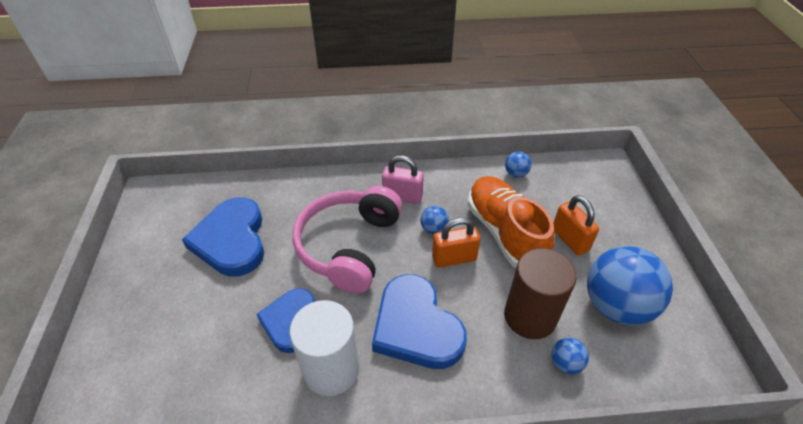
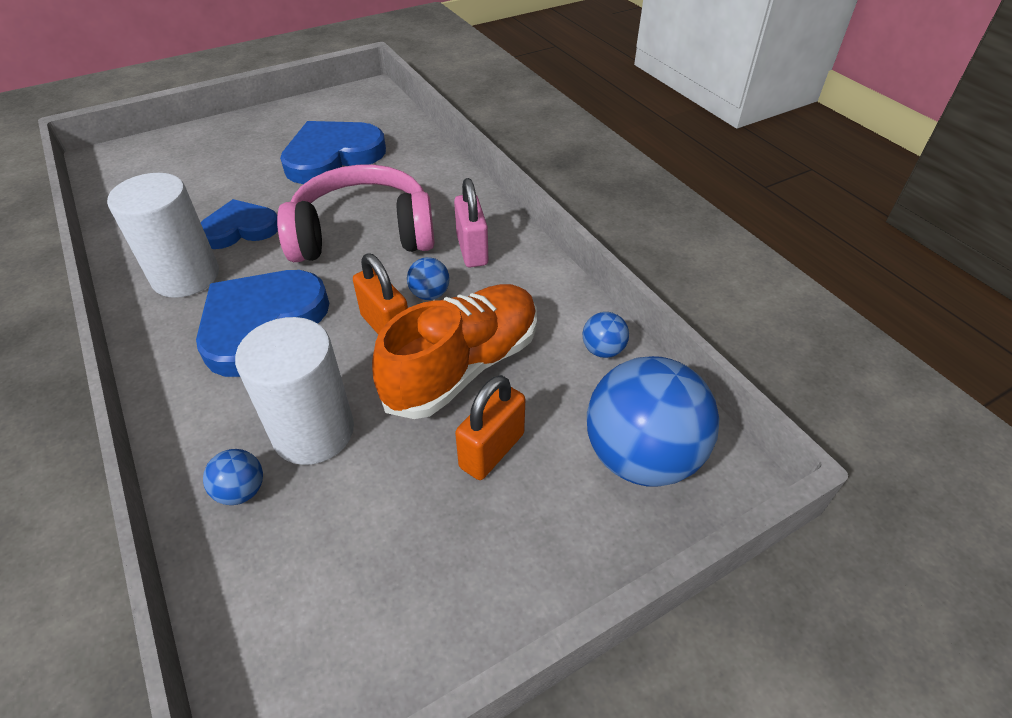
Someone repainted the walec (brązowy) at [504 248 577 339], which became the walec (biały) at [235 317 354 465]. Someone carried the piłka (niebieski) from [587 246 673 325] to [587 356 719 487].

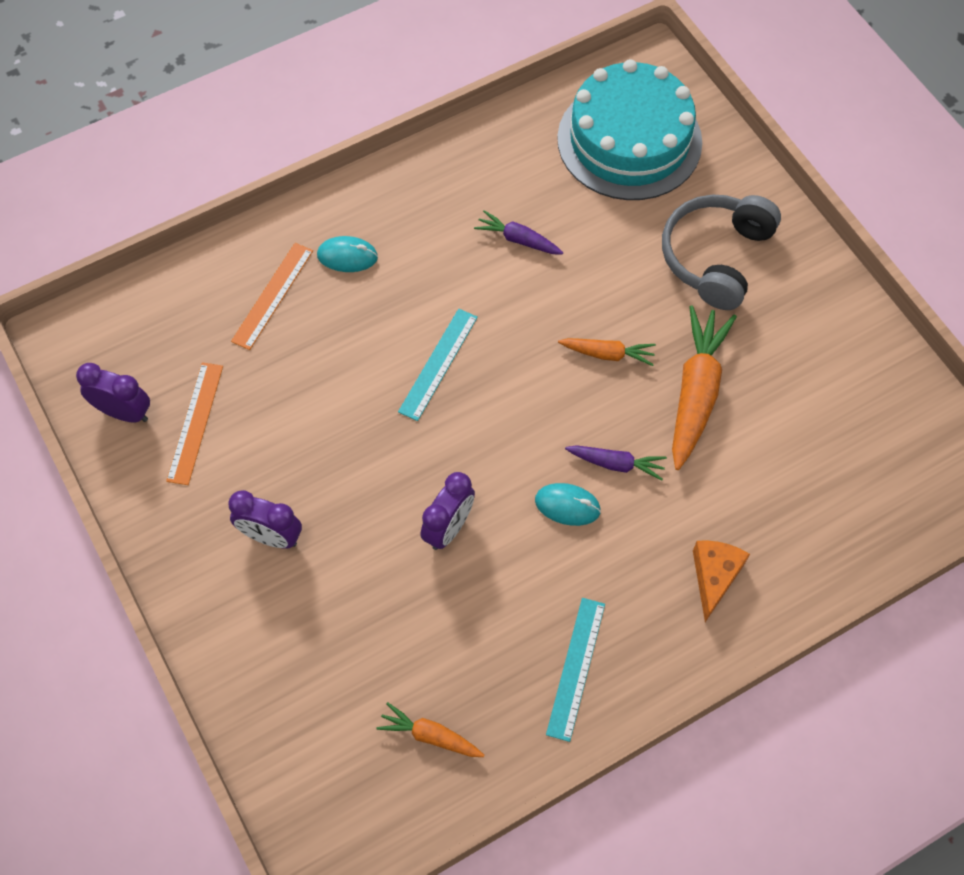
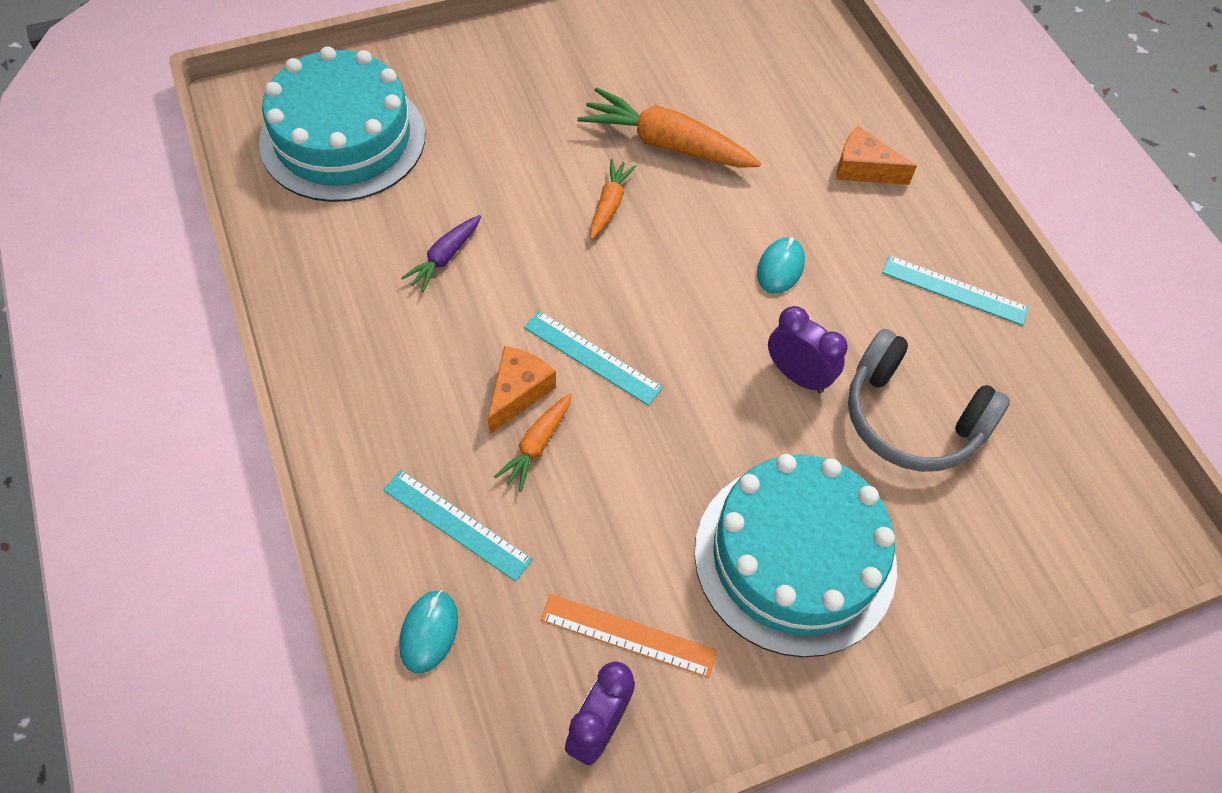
Someone repainted the linijka (pomarańczowy) at [231 243 313 350], which became the linijka (turkusowy) at [383 470 533 581]. Someone carried the myszka (turkusowy) from [317 236 378 272] to [399 590 458 674]. Someone put down the ser (pomarańczowy) at [488 346 556 434]. Someone carried the marchewka (pomarańczowy) from [376 702 484 757] to [494 393 572 492]. Someone swapped the budzik (fioletowy) at [228 490 302 549] for the tort (turkusowy) at [694 454 897 657]. Someone carried the słuchawki (szary) from [662 195 781 310] to [848 329 1010 472]. Someone took away the marchewka (fioletowy) at [565 445 667 481].

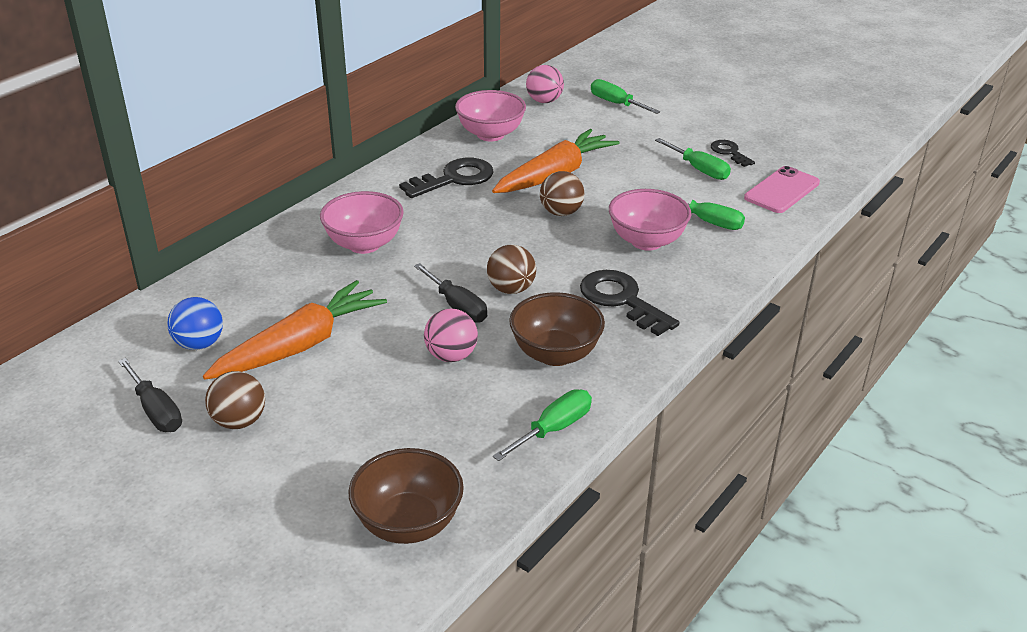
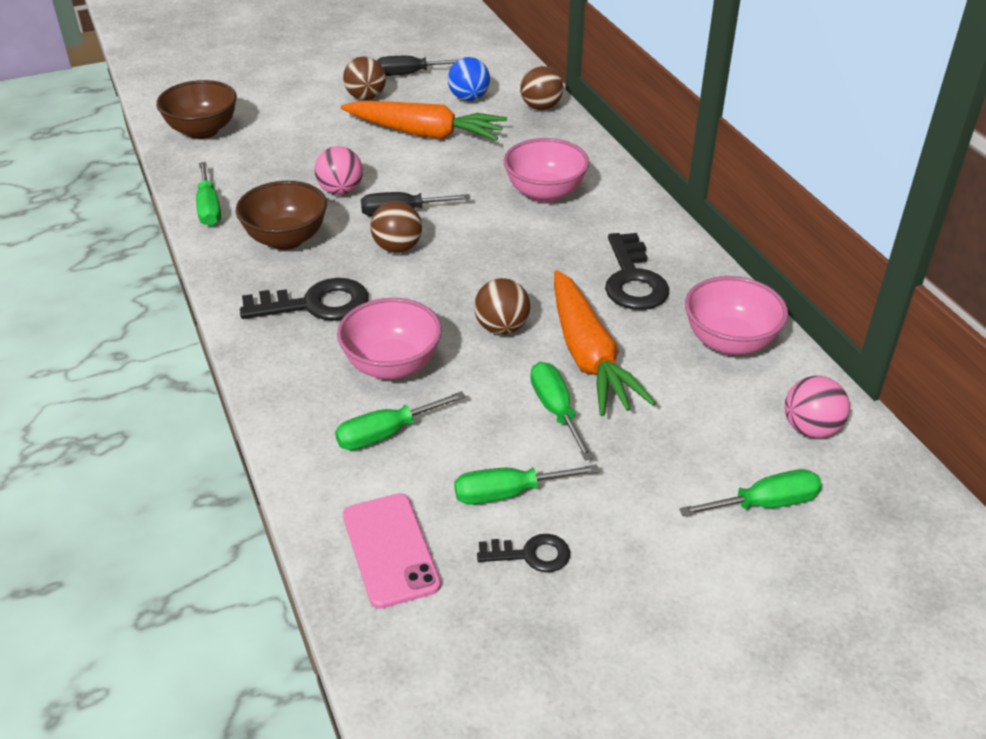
Someone rotated the marchewka (pomarańczowy) at [203 280 387 380] by 60 degrees counterclockwise. Someone put down the piłka (brązowy) at [520 66 563 110]. Someone put down the śrubokręt (zielony) at [531 362 594 460].

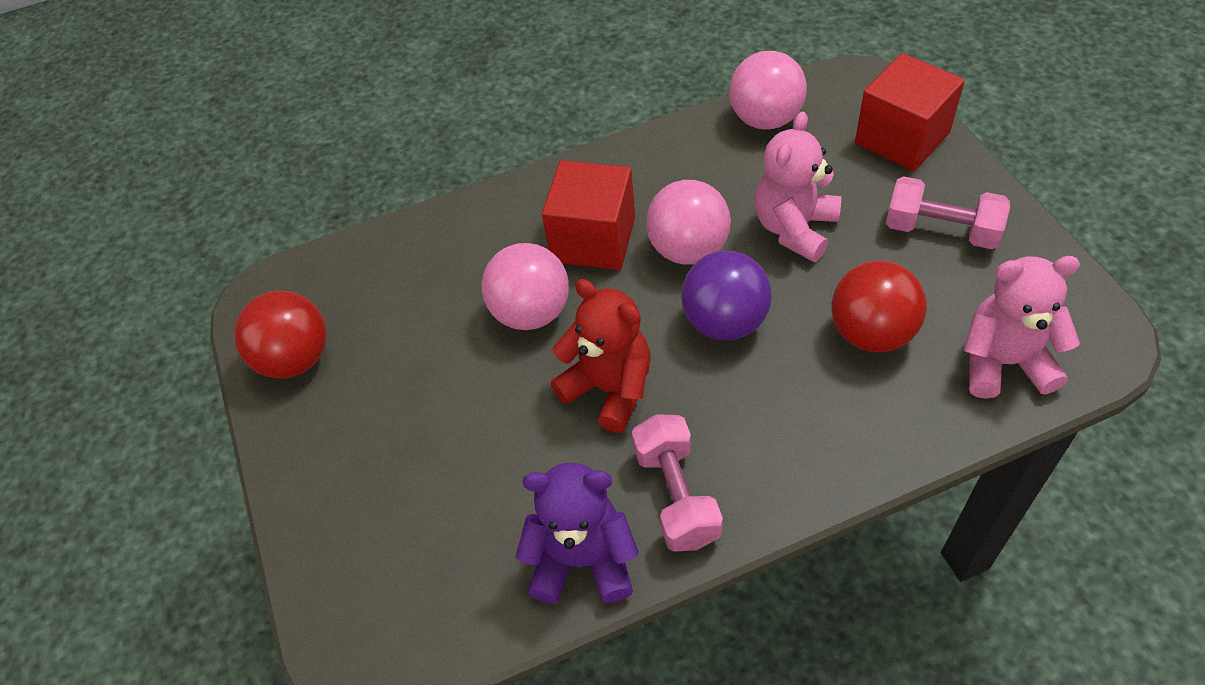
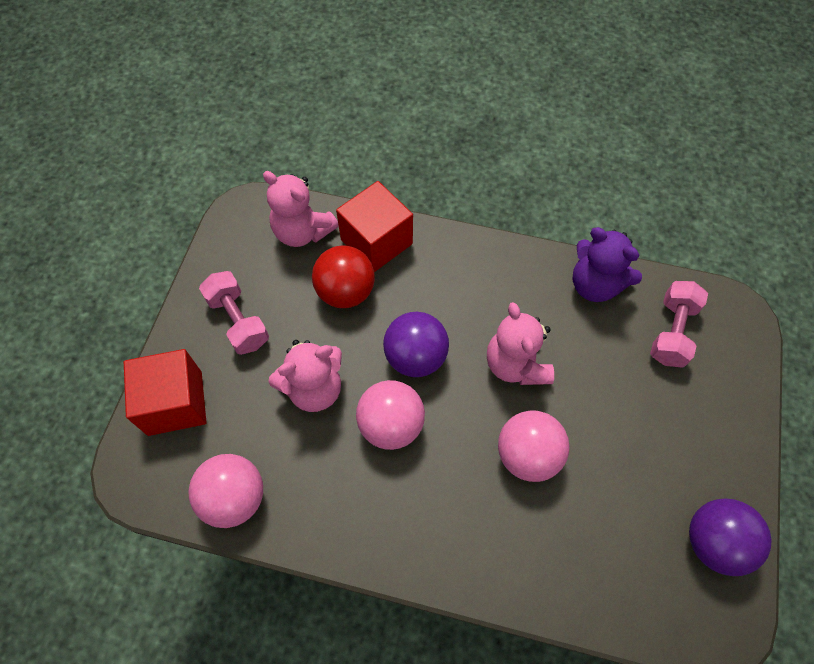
Someone carried the sześcian (czerwony) from [542 160 635 270] to [336 181 413 272]. Someone repainted the miś (czerwony) at [551 279 651 433], which became the miś (różowy) at [487 302 554 385]. Someone carried the hantel (różowy) from [632 414 723 552] to [650 281 708 368]. Someone repainted the piłka (czerwony) at [234 291 327 379], which became the piłka (fioletowy) at [689 498 772 576].

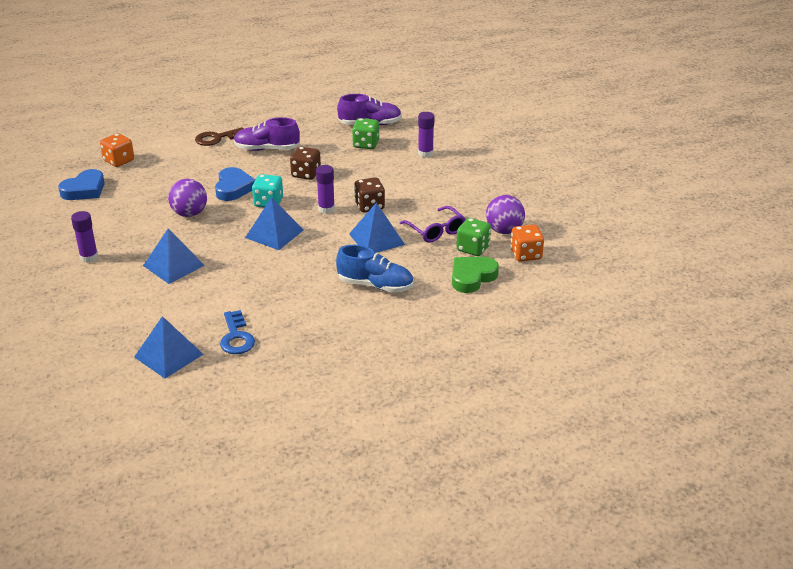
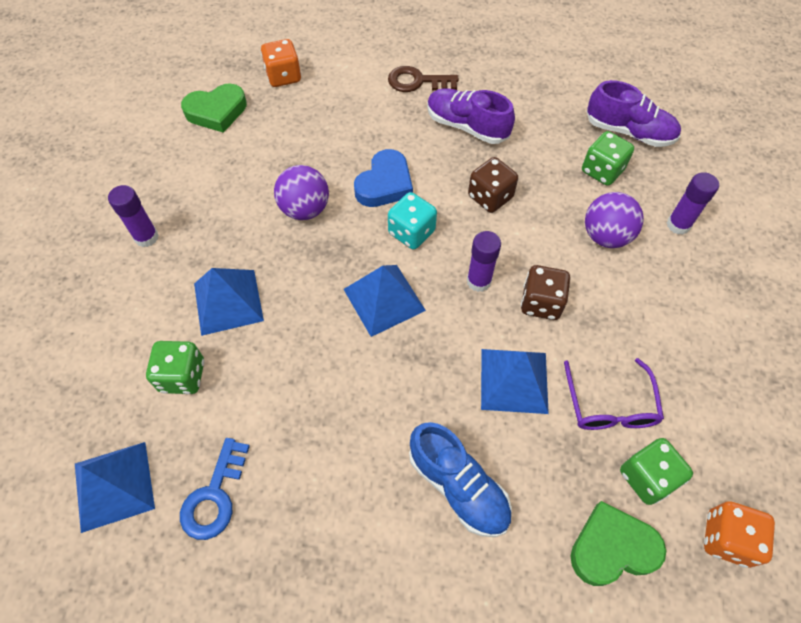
Someone put down the kostka do gry (zielony) at [146 341 204 394]. Someone repainted the serce (niebieski) at [58 169 105 200], which became the serce (zielony) at [181 83 247 133]. Someone carried the piłka (fioletowy) from [486 195 525 234] to [585 192 644 248].

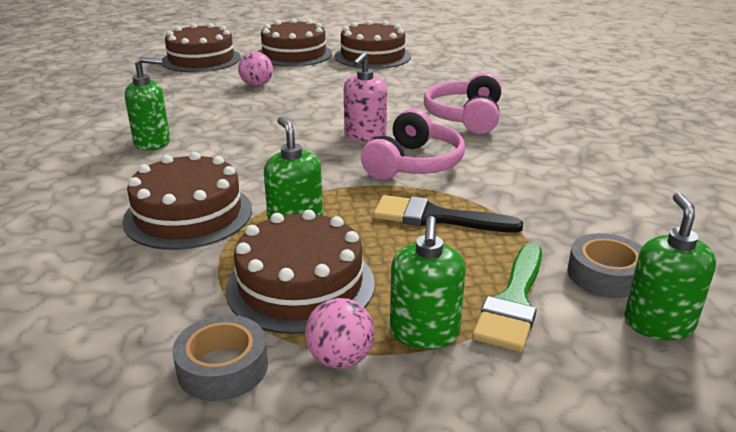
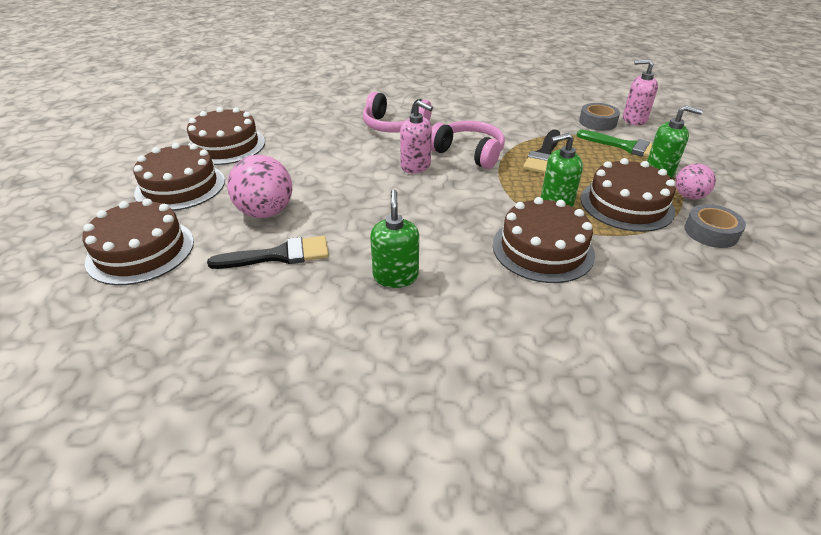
Someone put down the pędzel (czarny) at [207 236 329 269]. Someone scaled the piłka (różowy) at [238 51 273 87] by 1.66. Someone repainted the dozownik mydła (zielony) at [624 193 716 340], which became the dozownik mydła (różowy) at [623 59 658 126].

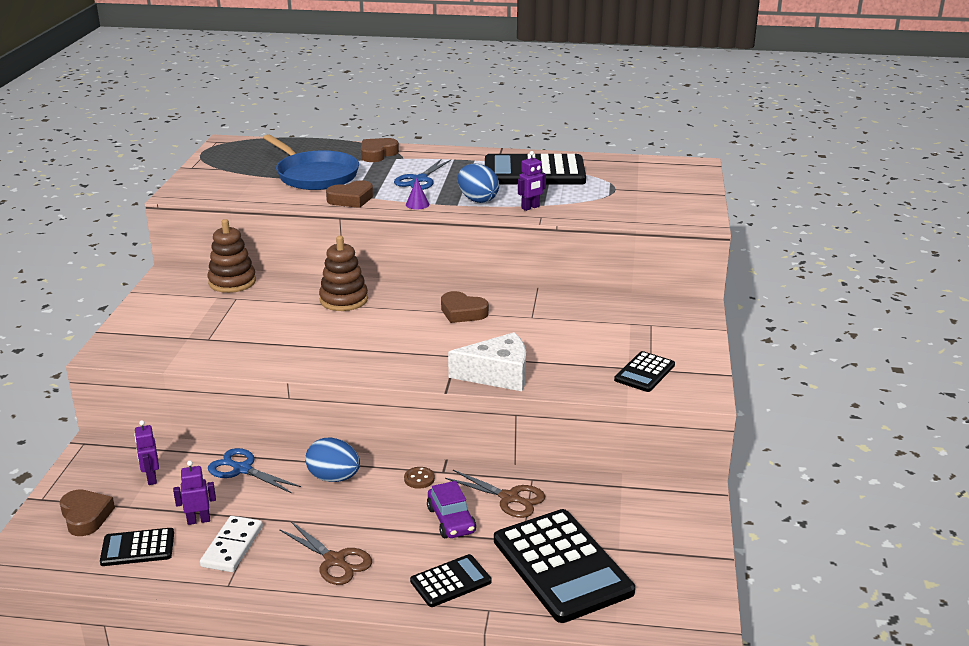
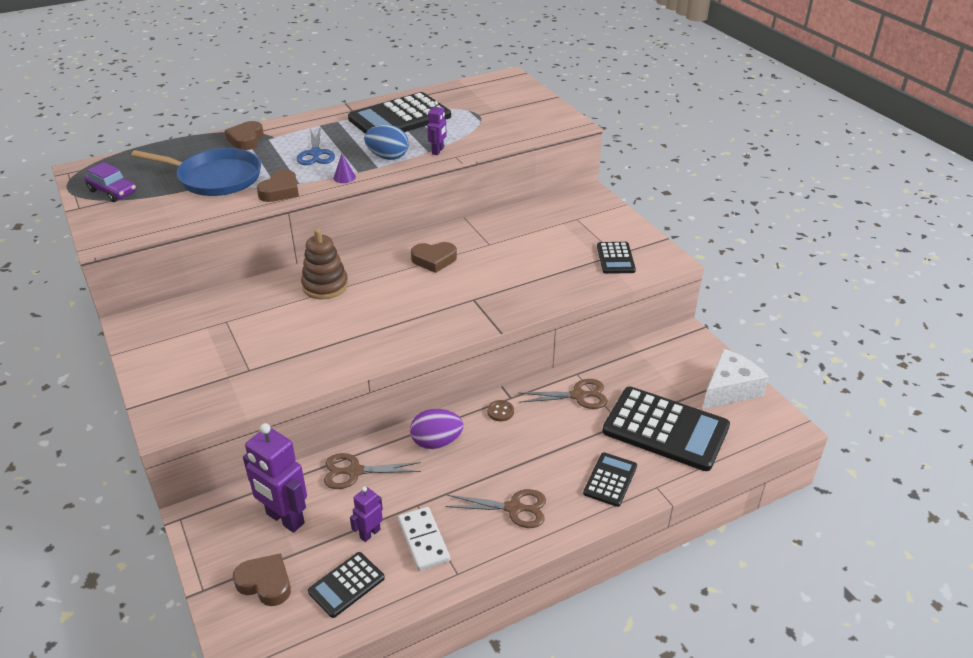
Someone carried the samochód (fioletowy) from [427 481 476 538] to [84 162 137 202]. Someone scaled the robot (fioletowy) at [134 420 159 485] by 1.92. Someone repainted the nożyczki (niebieski) at [208 448 301 493], which became the nożyczki (brązowy) at [324 453 421 489]. Someone repainted the jajko (niebieski) at [305 437 360 482], which became the jajko (fioletowy) at [410 409 463 449]. Someone carried the ser (biały) from [448 332 526 391] to [703 349 769 409]. Someone took away the zabawka nakładanka (brązowy) at [208 219 256 293].

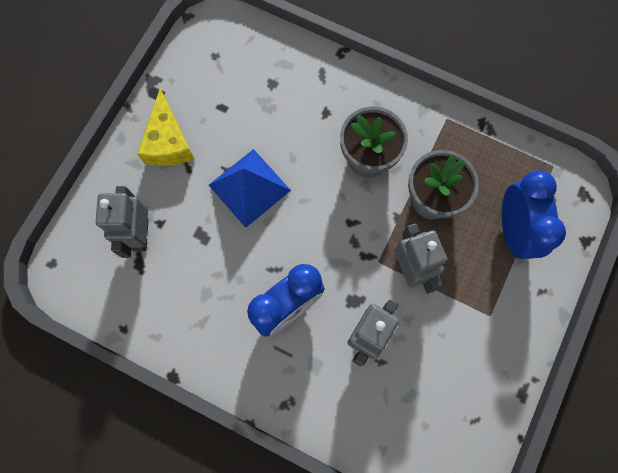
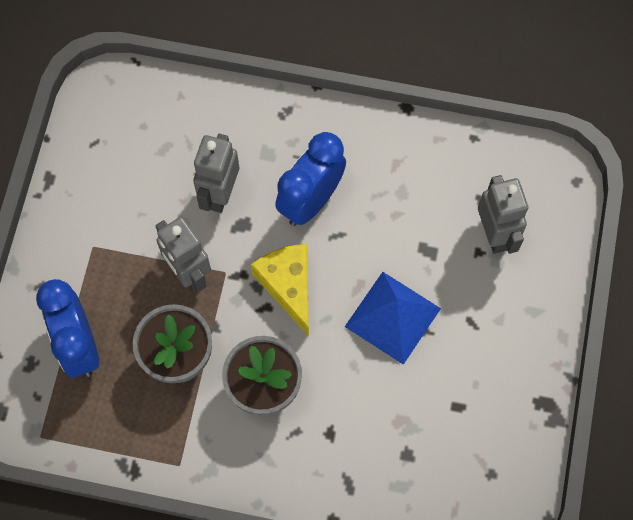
Someone carried the ser (żółty) from [137 89 194 166] to [251 244 309 336].

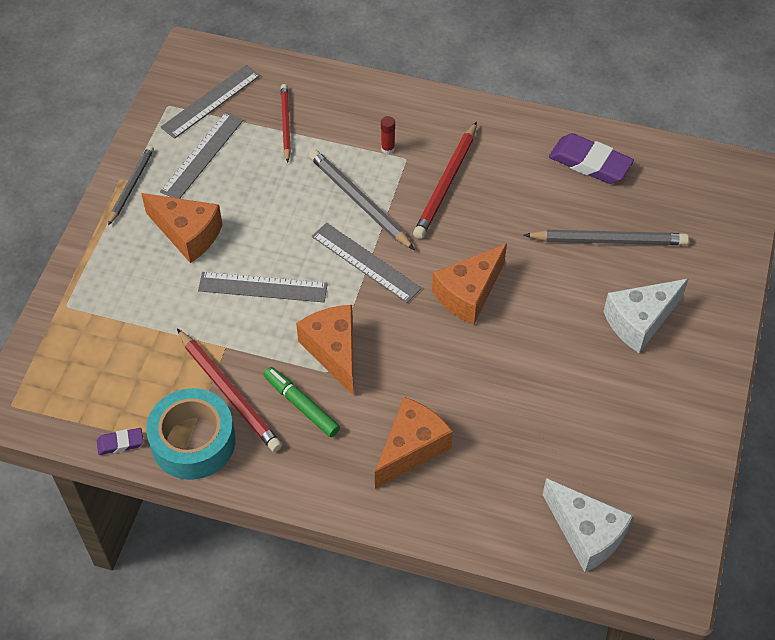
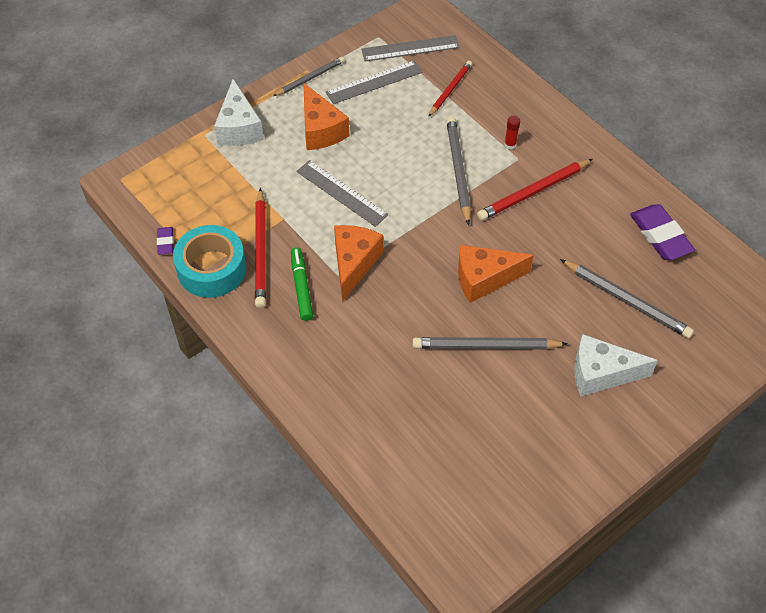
Someone rotated the gumka do mazania (fioletowy) at [97 428 143 455] by 60 degrees clockwise. Someone carried the ser (biały) from [542 478 633 572] to [214 79 264 146]. Someone put down the ołówek (szary) at [413 337 568 350]. Someone took away the linijka (szary) at [312 223 422 303]. Someone took away the ser (pomarańczowy) at [375 397 453 489].

